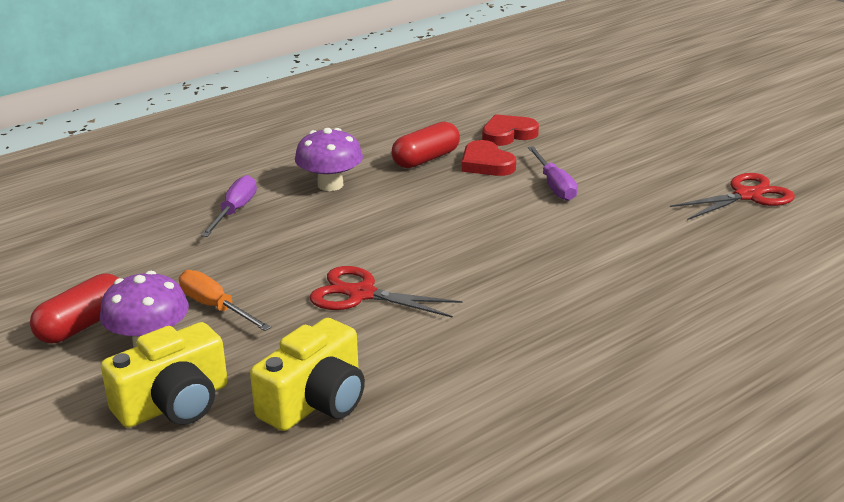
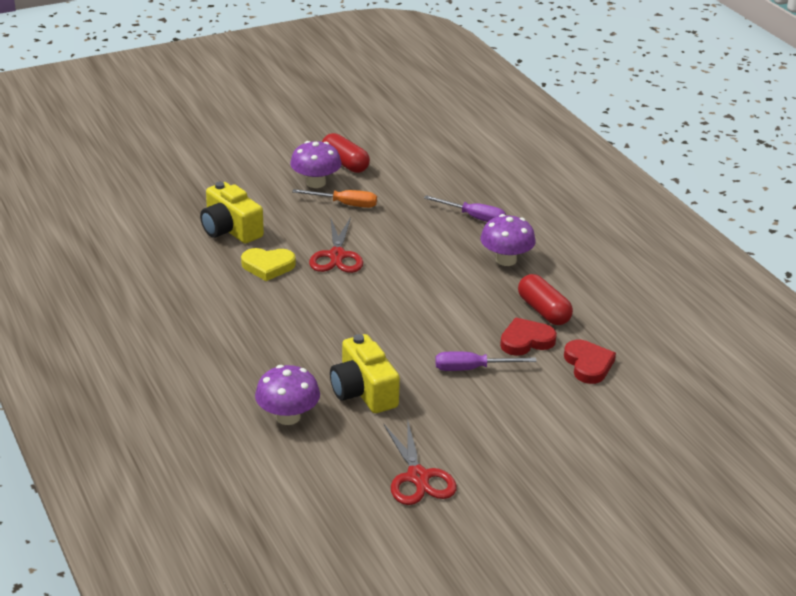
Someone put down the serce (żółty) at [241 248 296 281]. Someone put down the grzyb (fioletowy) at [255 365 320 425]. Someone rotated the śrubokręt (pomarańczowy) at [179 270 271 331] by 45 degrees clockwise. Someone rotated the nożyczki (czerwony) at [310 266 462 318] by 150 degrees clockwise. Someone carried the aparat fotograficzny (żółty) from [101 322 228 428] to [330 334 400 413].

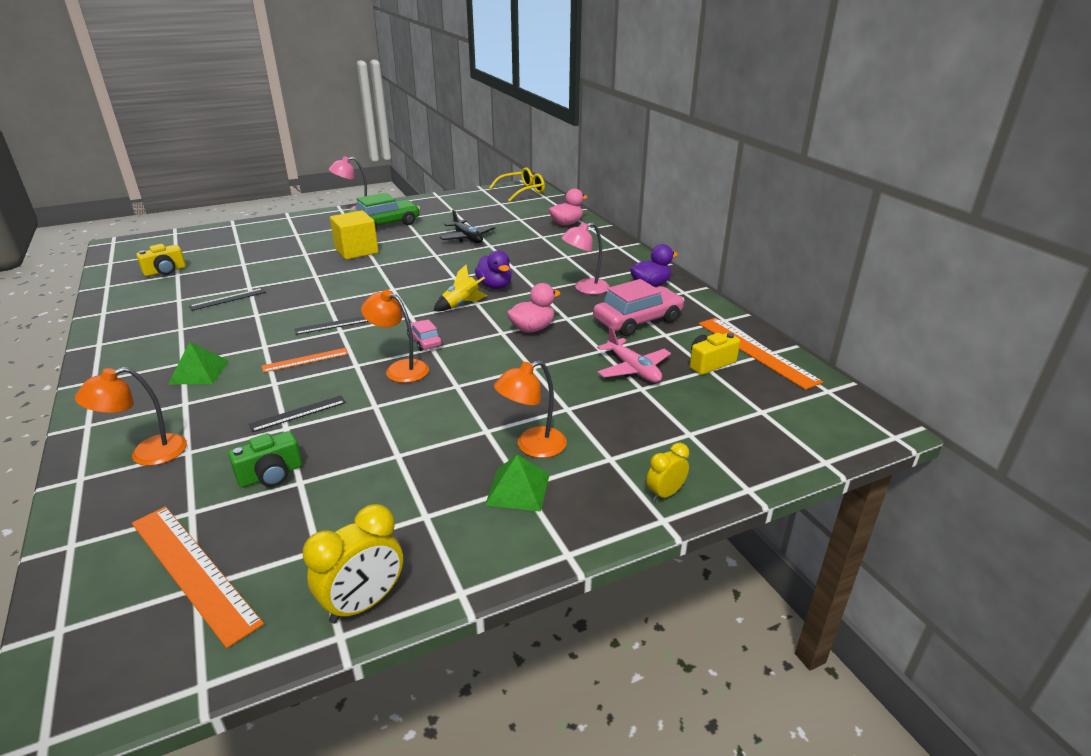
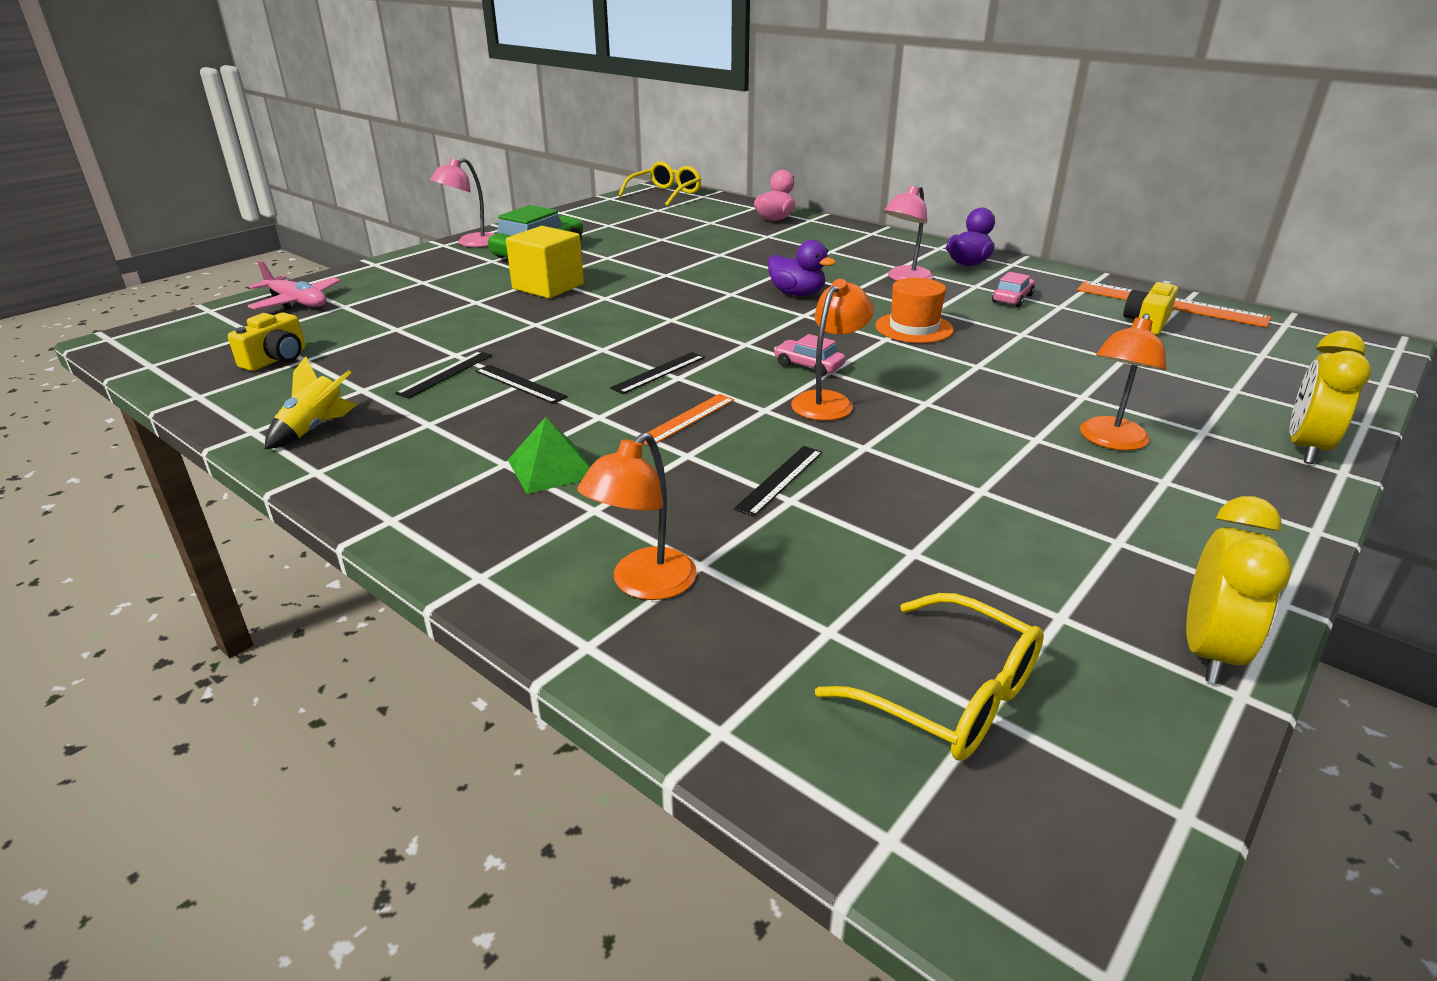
Someone carried the samolot (różowy) from [597 326 671 383] to [248 261 341 310]. Someone carried the rakieta (żółty) from [433 265 487 311] to [265 356 358 449]. Someone put down the linijka (czarny) at [475 365 568 404]. Someone rotated the lampka (pomarańczowy) at [361 290 429 383] by 120 degrees clockwise. Someone swapped the linijka (pomarańczowy) at [132 506 264 648] for the okulary (żółty) at [815 593 1044 761]. Someone swapped the kaczka (różowy) at [507 283 561 333] for the kapelusz (pomarańczowy) at [875 278 953 343]. Someone scaled the samochód (różowy) at [593 279 685 336] by 0.51. Someone scaled the budzik (żółty) at [646 443 689 502] by 1.64. Someone took away the aparat fotograficzny (zielony) at [228 431 302 487]. Someone took away the samolot (czarny) at [440 210 495 243]. Someone took away the piramida (zielony) at [485 454 550 512].

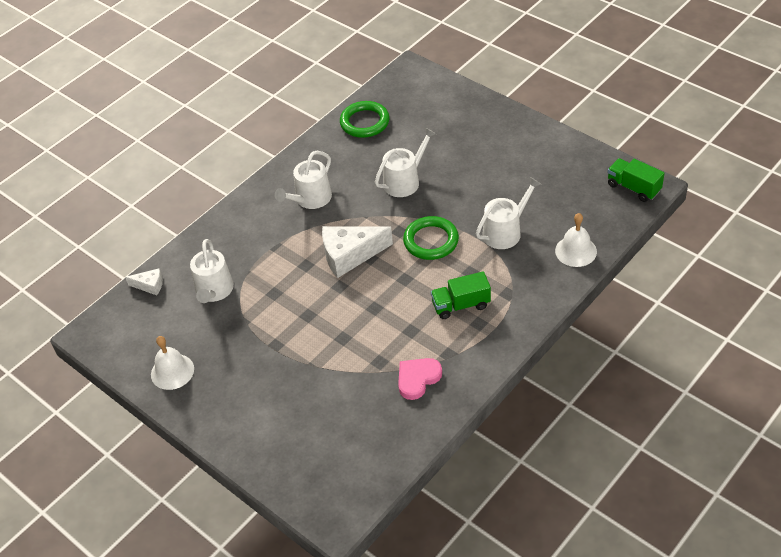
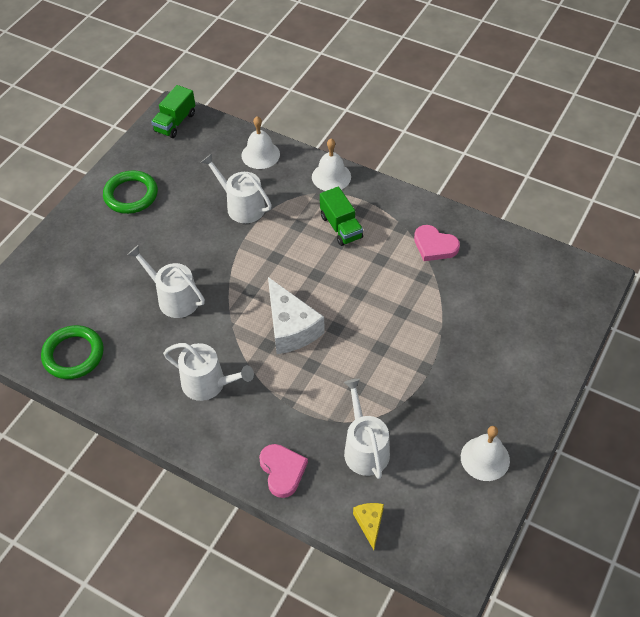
Someone carried the pierścień (zielony) from [403 216 459 260] to [103 170 158 214]. Someone put down the serce (różowy) at [259 444 308 498]. Someone put down the dzwonek (biały) at [312 139 351 191]. Someone rotated the konewka (biały) at [190 239 234 303] by 90 degrees counterclockwise. Someone repainted the ser (biały) at [125 268 163 295], which became the ser (żółty) at [353 503 384 550].

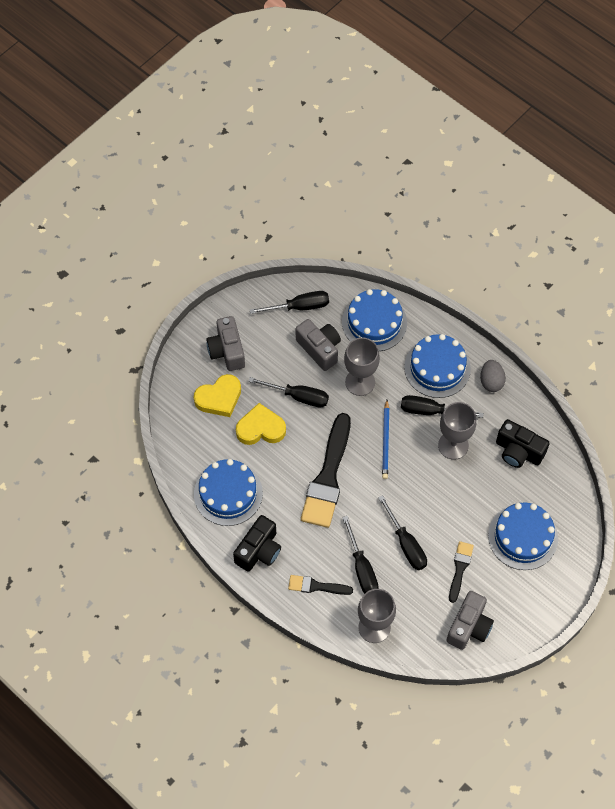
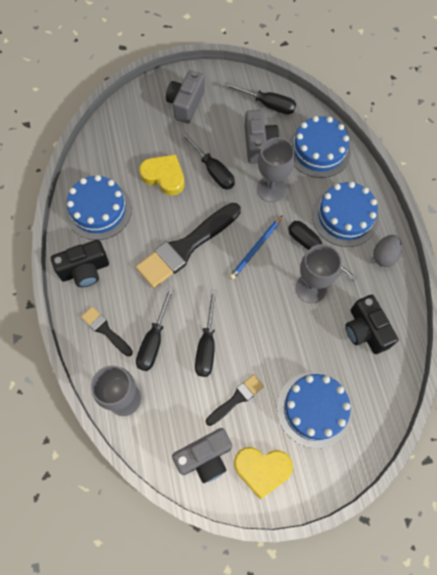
Someone carried the serce (żółty) from [194 374 241 417] to [234 447 293 499].

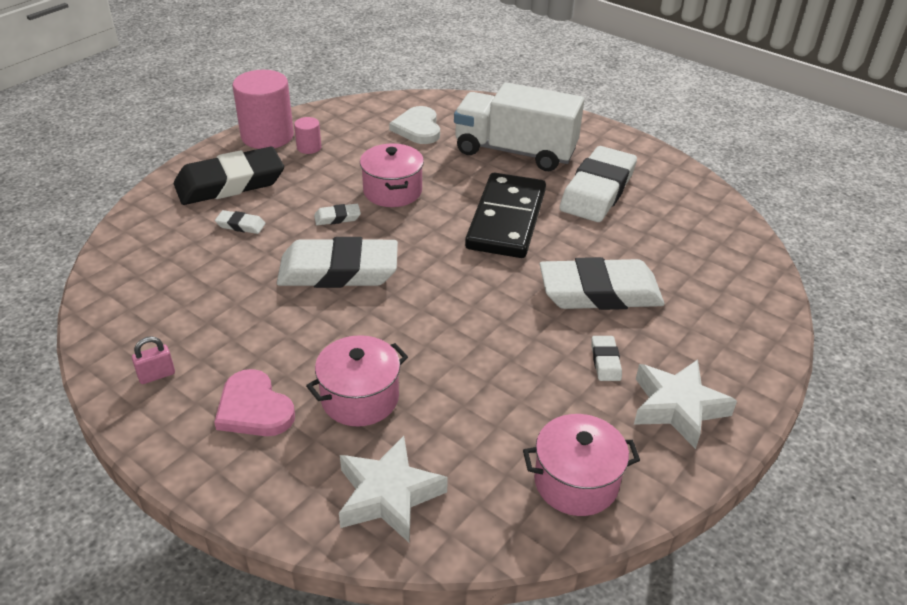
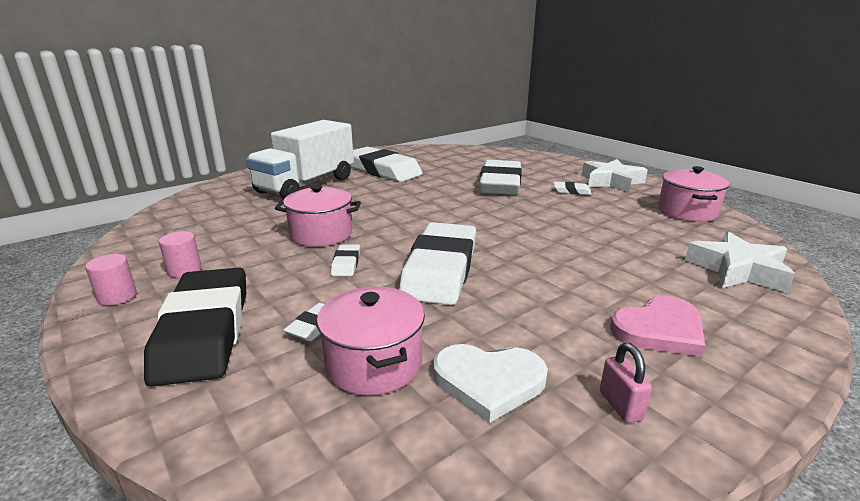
Someone scaled the walec (różowy) at [233 70 294 149] by 0.46. Someone carried the garnek (różowy) from [306 335 408 426] to [317 287 425 395]. Someone carried the serce (biały) from [389 106 440 144] to [433 344 548 423]. Someone took away the kostka domina (czarny) at [465 173 546 258].

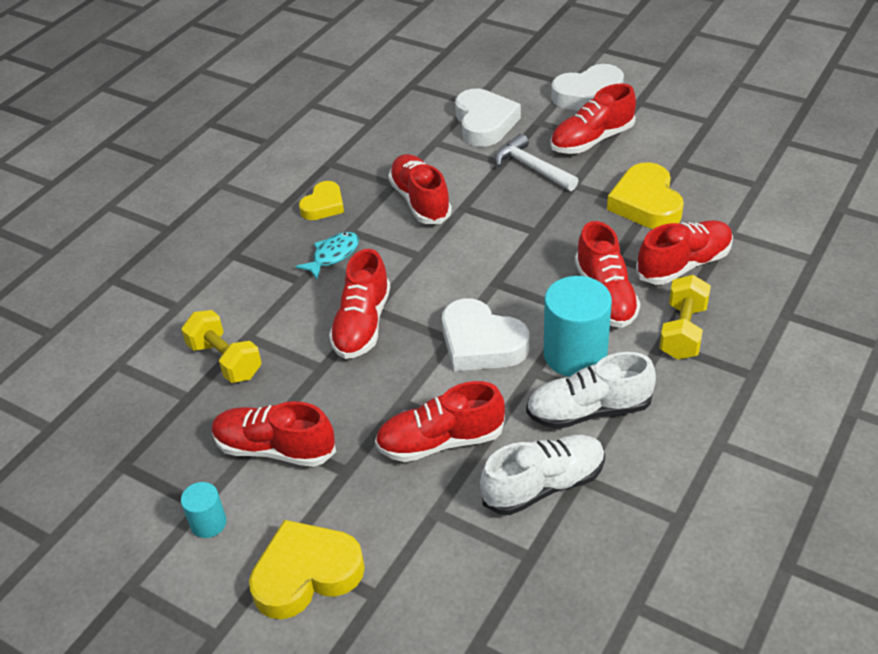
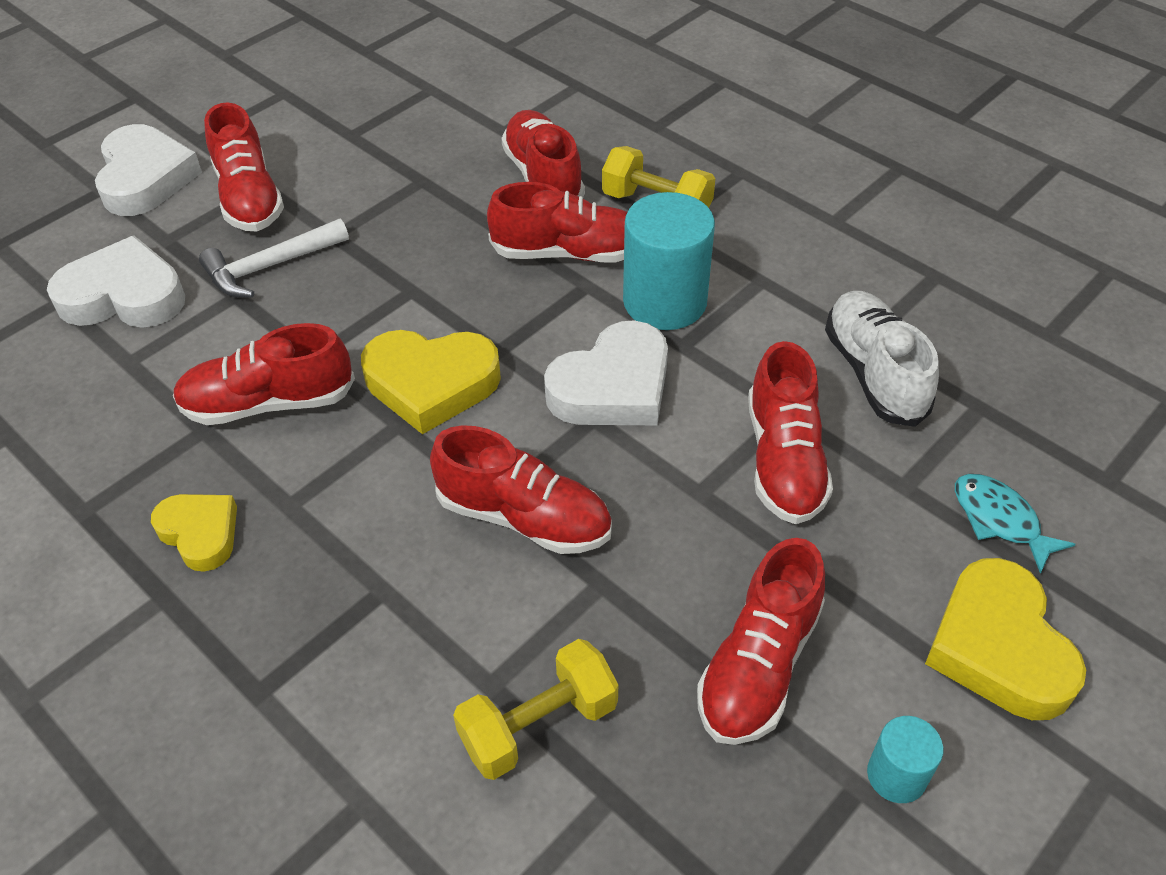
Someone carried the serce (żółty) from [607 162 684 229] to [361 330 501 434]. Someone carried the ryba (turkusowy) from [295 232 359 279] to [955 474 1076 574]. Someone took away the but (biały) at [526 352 656 429].

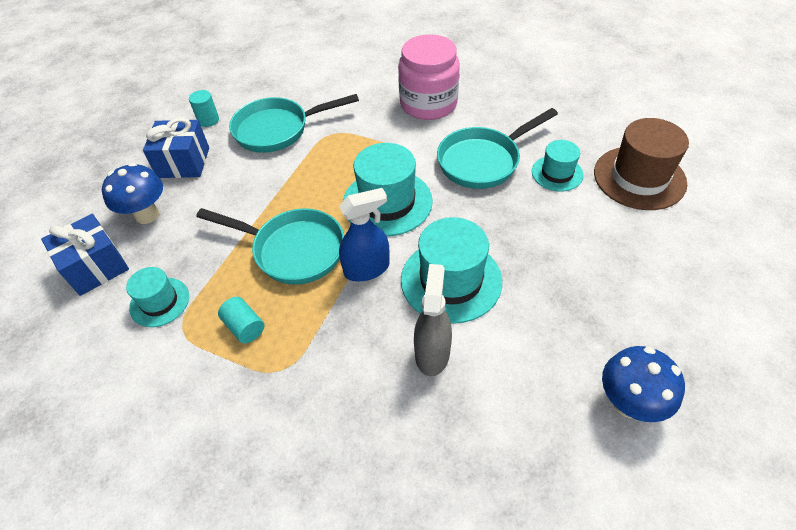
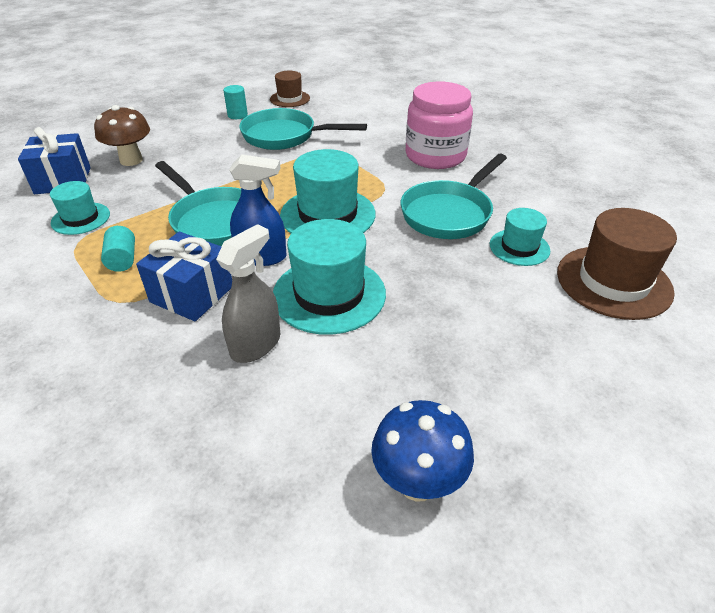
Someone repainted the grzyb (niebieski) at [102 163 163 224], which became the grzyb (brązowy) at [94 105 150 166]. Someone carried the prezent (niebieski) from [143 117 209 178] to [136 232 232 321]. Someone put down the kapelusz (brązowy) at [270 71 310 107]. Someone rotated the patelnia (turkusowy) at [437 108 558 189] by 45 degrees counterclockwise.

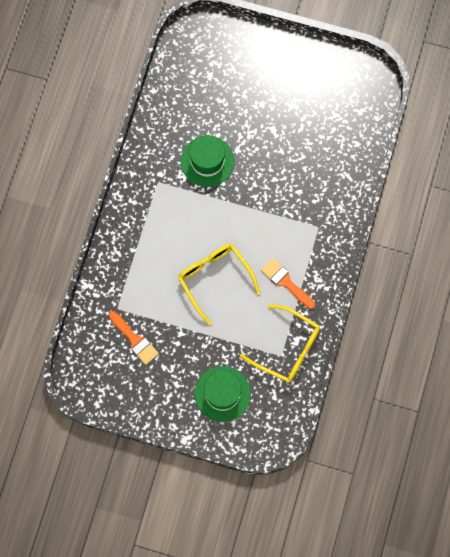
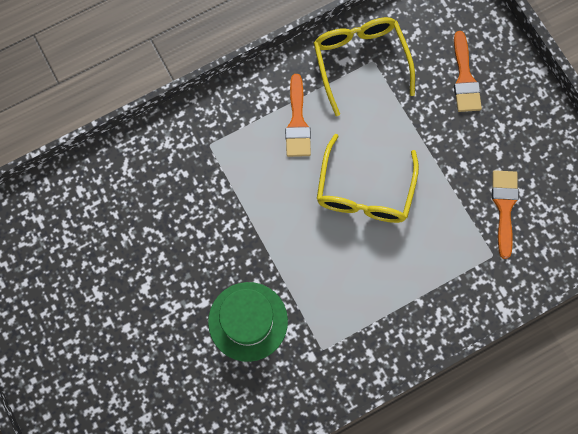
Someone swapped the kapelusz (zielony) at [195 366 251 422] for the pędzel (pomarańczowy) at [454 31 482 112].

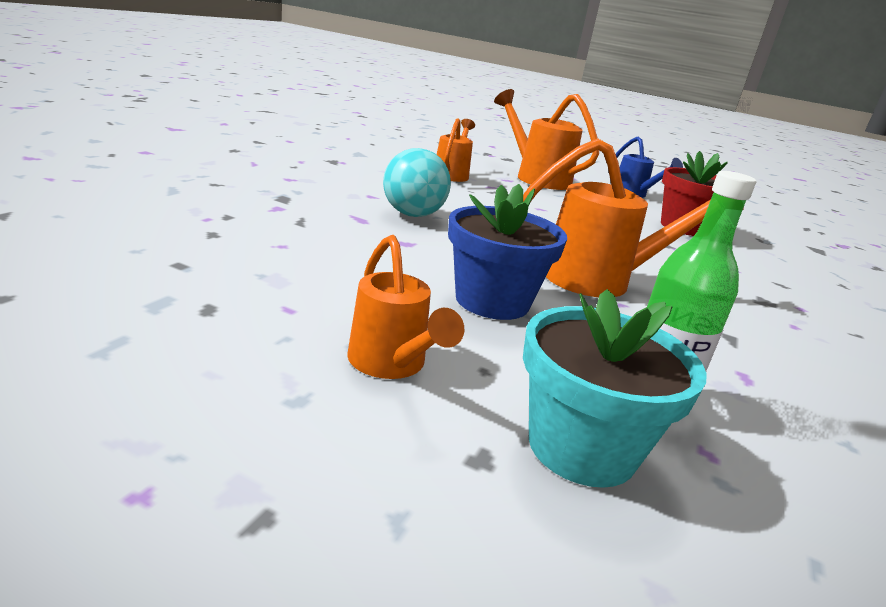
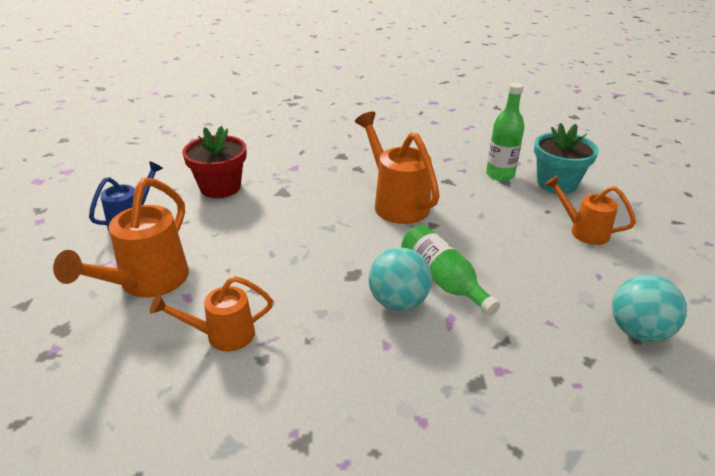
Someone put down the butelka (zielony) at [401 225 500 316]. Someone rotated the konewka (pomarańczowy) at [347 235 464 379] by 90 degrees counterclockwise. Someone put down the piłka (turkusowy) at [612 275 687 342]. Someone took away the doniczka (niebieski) at [448 184 567 320].

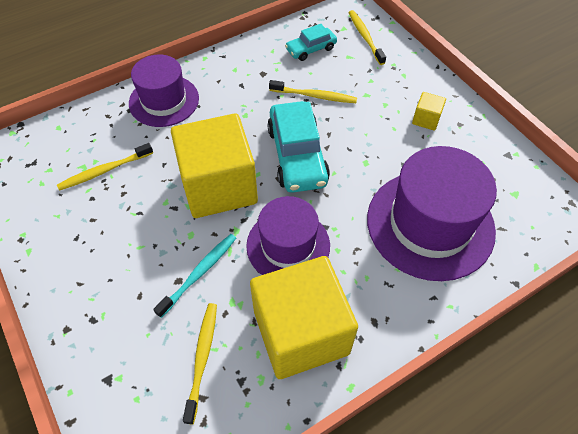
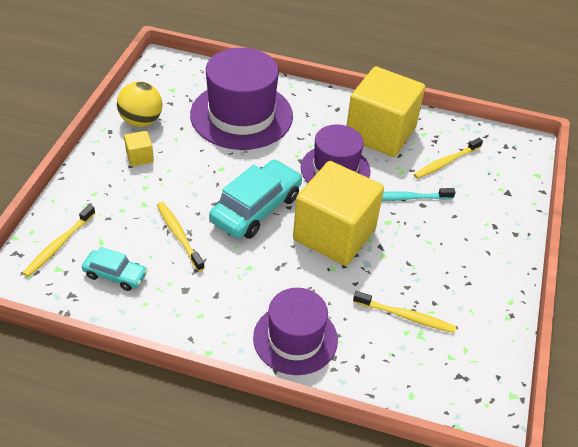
Someone put down the piłka (żółty) at [117 81 162 127].

